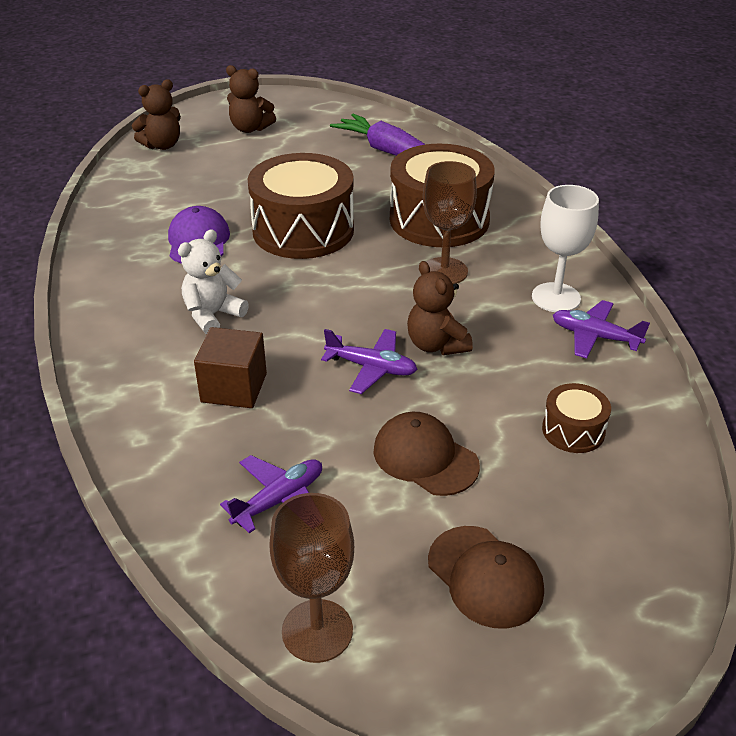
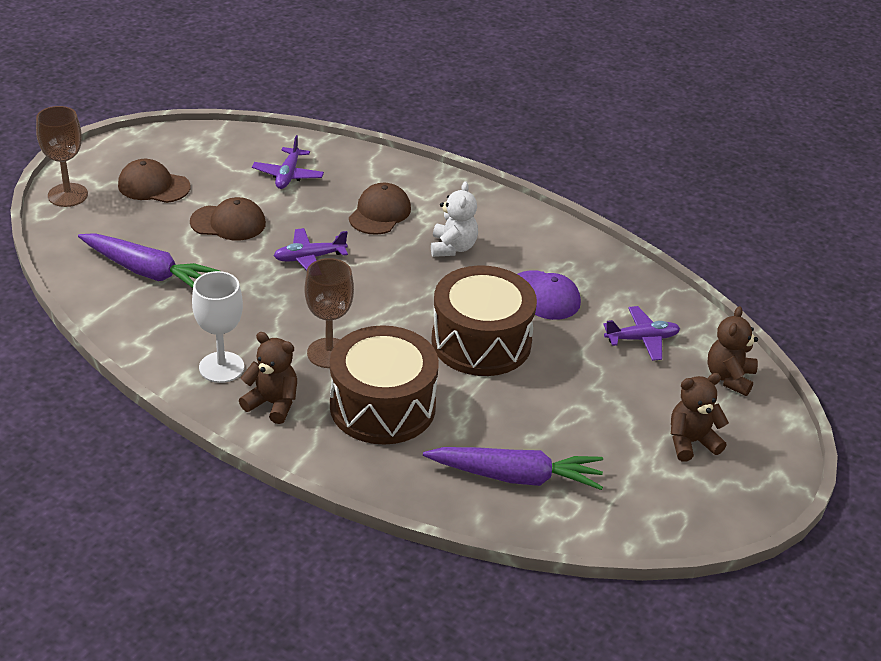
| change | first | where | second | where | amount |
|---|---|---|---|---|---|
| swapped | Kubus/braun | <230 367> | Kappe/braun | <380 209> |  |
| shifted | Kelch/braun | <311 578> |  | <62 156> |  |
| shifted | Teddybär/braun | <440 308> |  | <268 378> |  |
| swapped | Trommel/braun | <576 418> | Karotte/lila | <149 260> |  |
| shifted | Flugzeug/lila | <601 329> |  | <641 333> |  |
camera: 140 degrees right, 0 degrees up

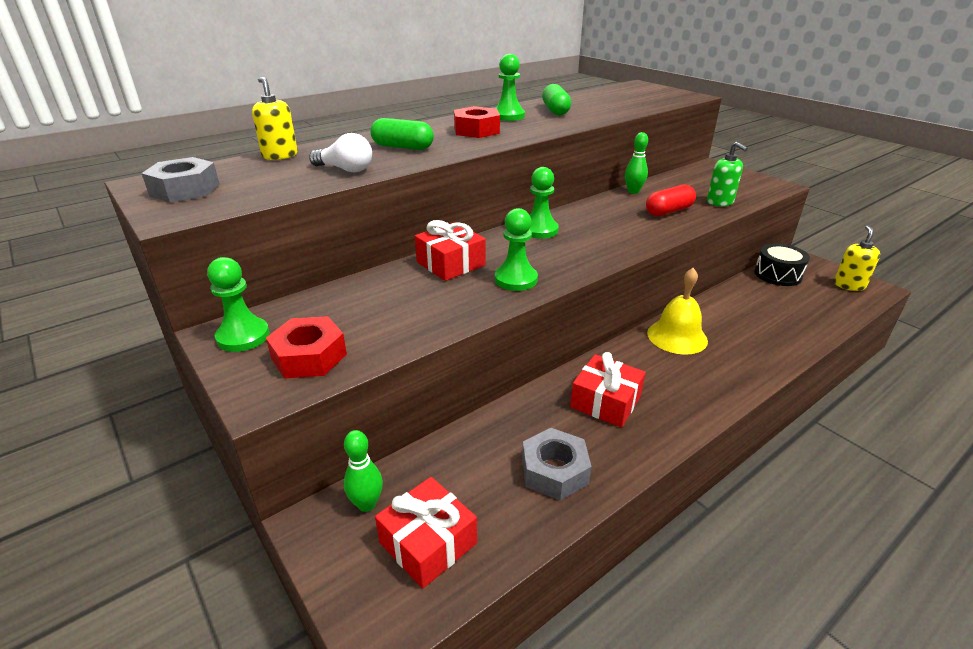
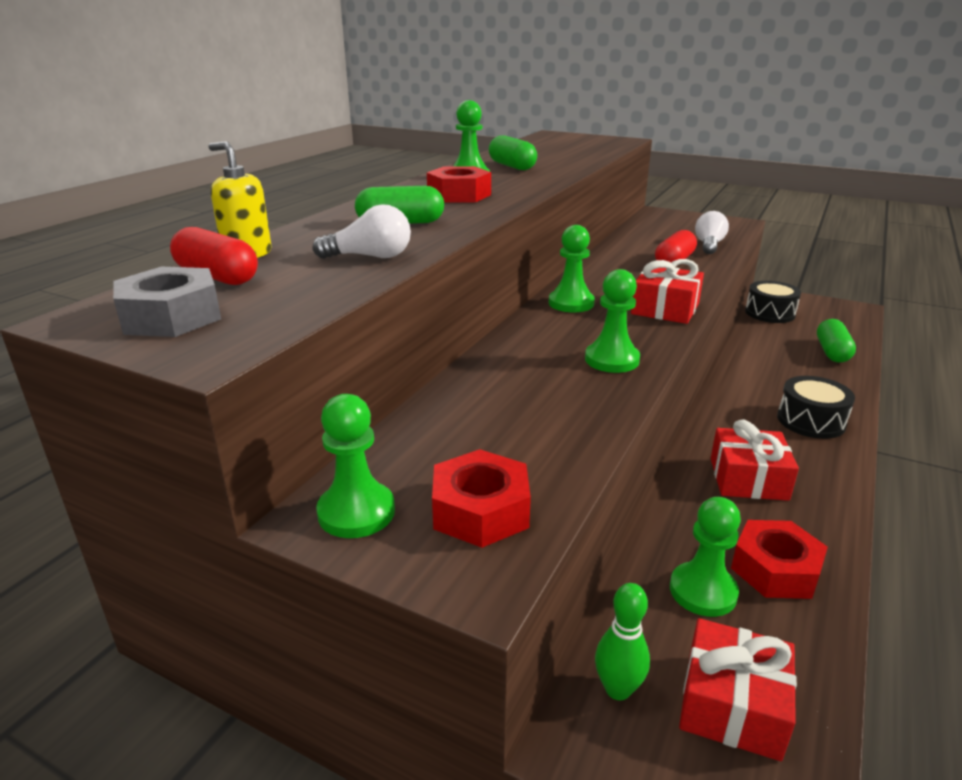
| change | first | where | second | where | amount |
|---|---|---|---|---|---|
| shifted | Geschenk/rot | <450 250> |  | <667 291> |  |
| repainted | Sechskantmutter/grau | <557 464> | Sechskantmutter/rot | <779 559> |  |
| gone | Bowlingkegel/grün | <636 163> |  |  |  |
| gone | Glocke/gelb | <677 311> |  |  |  |
| swapped | Seifenspender/grün | <727 174> | Glühbirne/weiß | <712 232> |  |
| gone | Seifenspender/gelb | <857 258> |  |  |  |
| new |  |  | Kapsel/rot | <214 256> |  |
| new |  |  | Bauer/grün | <705 557> |  |
| new |  |  | Trommel/schwarz | <816 407> |  |
| new |  |  | Kapsel/grün | <836 340> |  |
camera: 25 degrees left, 5 degrees down

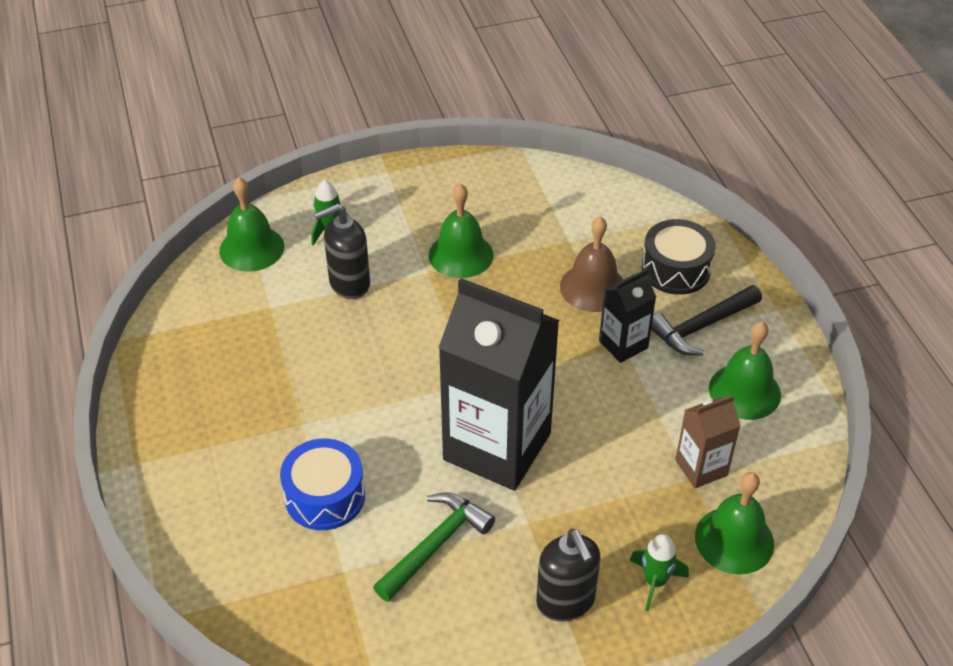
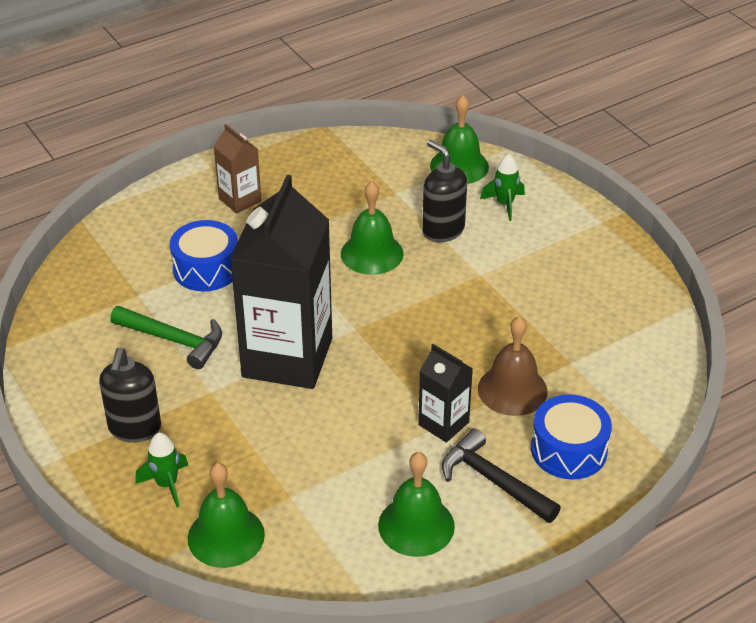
| change | first | where | second | where | amount |
|---|---|---|---|---|---|
| shifted | Glocke/grün | <461 231> |  | <372 228> |  |
| rotated | Seifenspender/schwarz | <568 575> |  | <130 395> | 45 degrees counterclockwise |
| repainted | Trommel/schwarz | <679 257> | Trommel/blau | <571 437> |  |
| shifted | Getränkekarton/braun | <708 441> |  | <237 169> |  |
camera: 75 degrees right, 5 degrees down

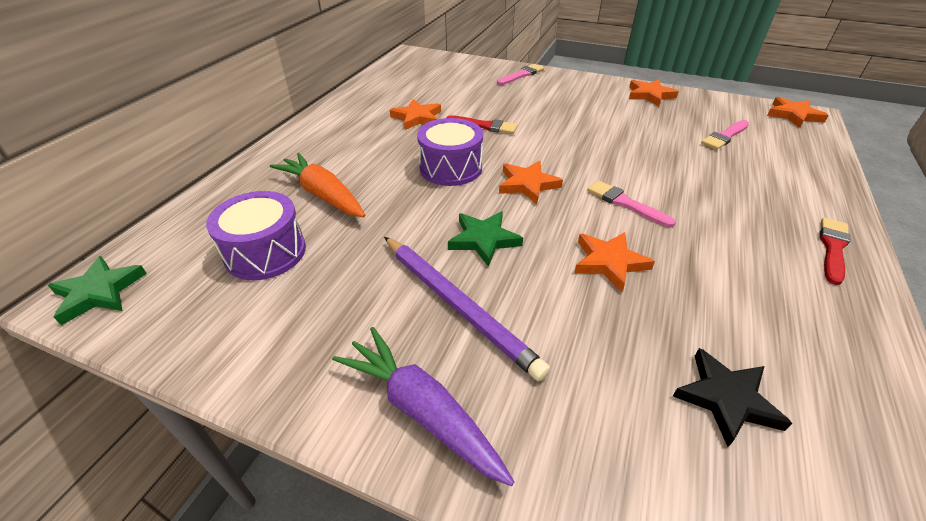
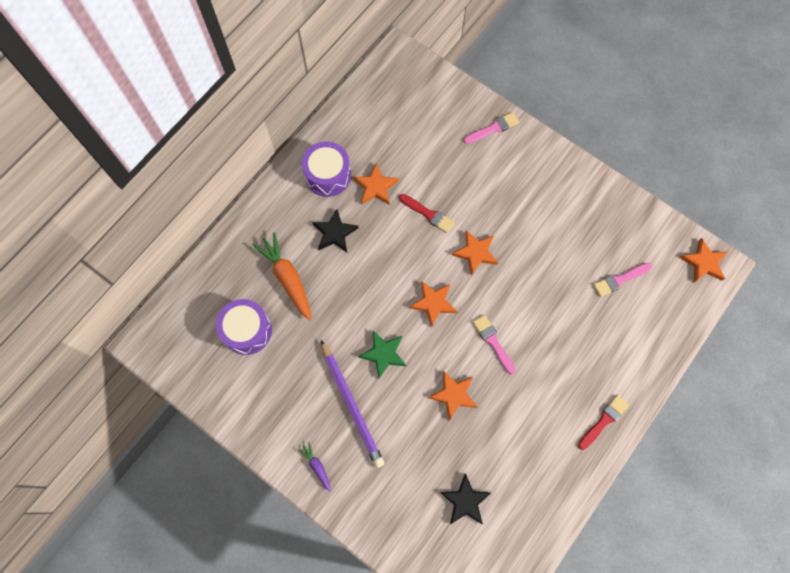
| change | first | where | second | where | amount |
|---|---|---|---|---|---|
| gone | Stern/grün | <97 290> |  |  |  |
| scaled | Karotte/lila | <423 406> |  | <314 467> | x0.50 |
| shifted | Trommel/lila | <450 152> |  | <326 169> |  |
| shifted | Stern/orange | <654 92> |  | <475 253> |  |
| new |  |  | Stern/schwarz | <335 230> |  |
camera: 15 degrees right, 30 degrees up

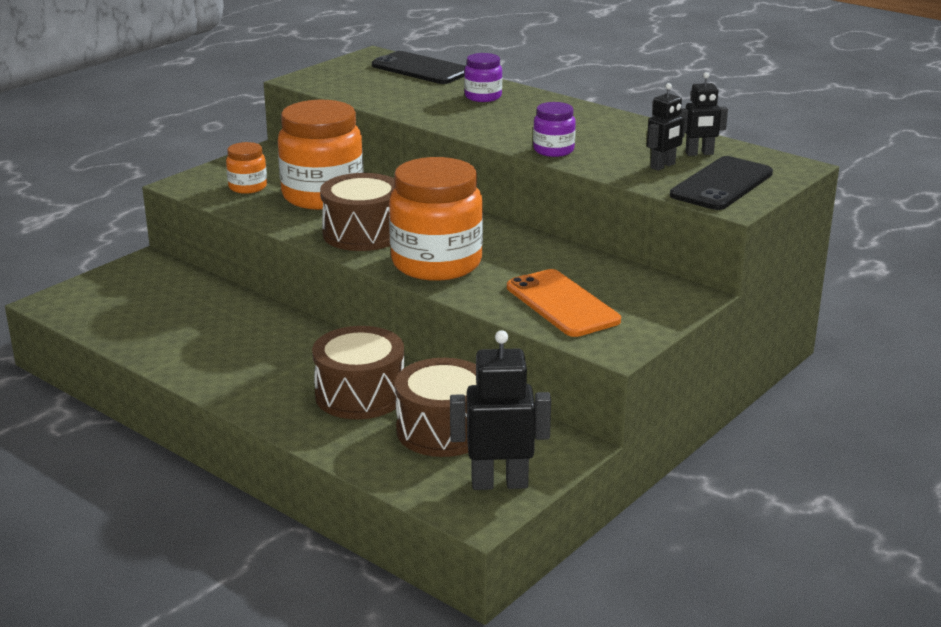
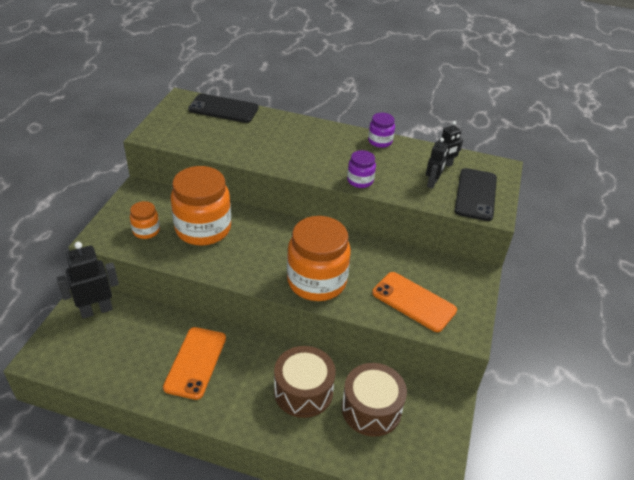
| change | first | where | second | where | amount |
|---|---|---|---|---|---|
| gone | Trommel/braun | <357 212> |  |  |  |
| shifted | Roboter/schwarz | <500 410> |  | <88 280> |  |
| shifted | Einmachglas/lila | <483 77> |  | <381 130> |  |
| new |  |  | Handy/orange | <194 363> |  |
camera: 25 degrees left, 15 degrees up

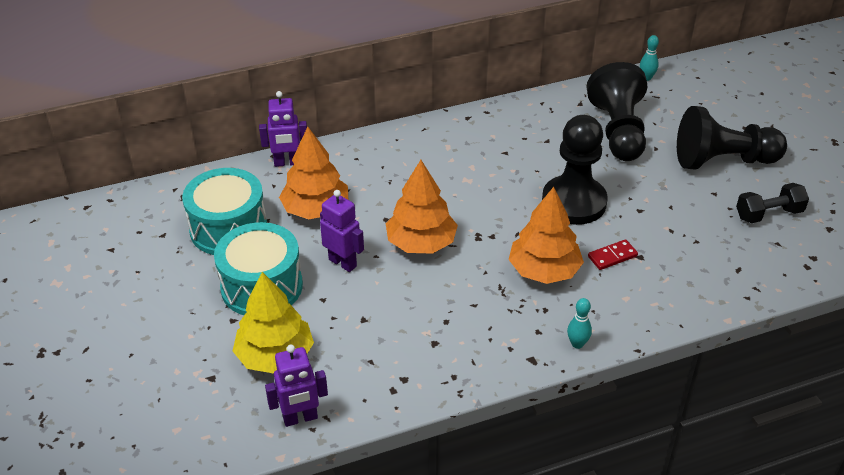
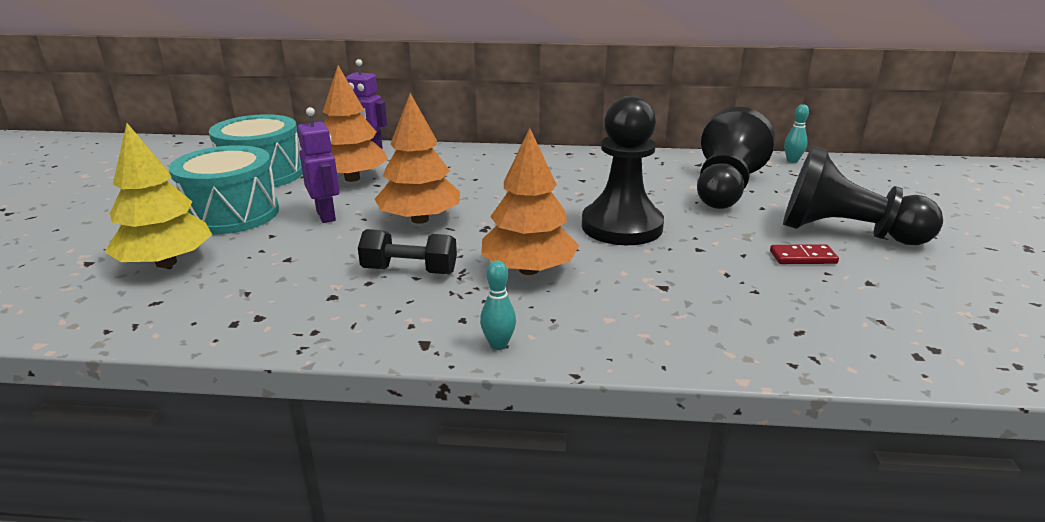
| change | first | where | second | where | amount |
|---|---|---|---|---|---|
| gone | Roboter/lila | <296 385> |  |  |  |
| shifted | Dominostein/rot | <613 254> |  | <804 254> |  |
| shifted | Hantel/schwarz | <772 203> |  | <407 251> |  |
camera: 25 degrees right, 15 degrees down

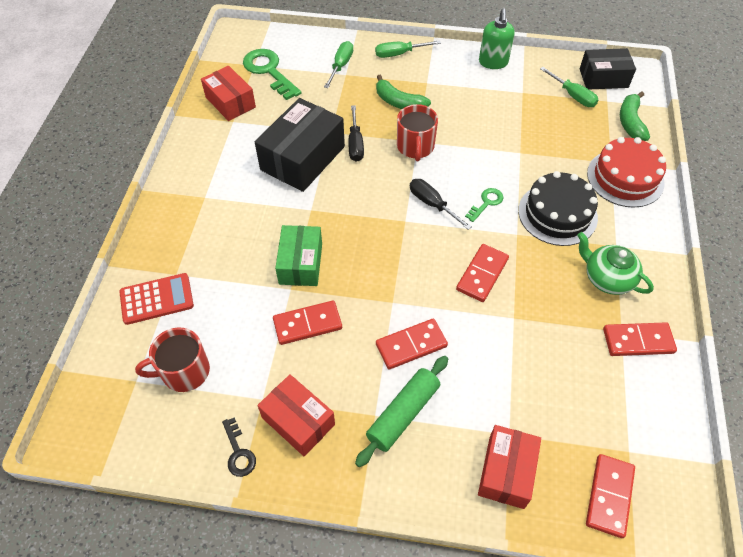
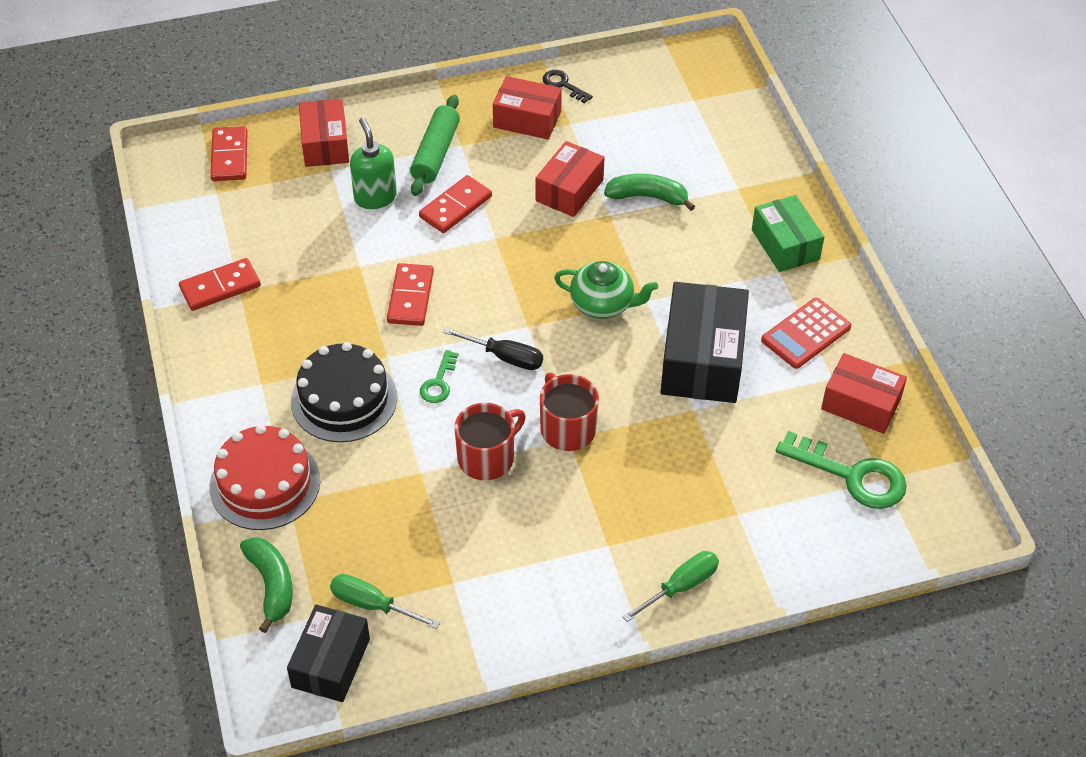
| change | first | where | second | where | amount |
|---|---|---|---|---|---|
| shifted | Taschenrechner/rot | <156 299> |  | <806 333> |  |
| shifted | Tasse/rot | <172 360> |  | <490 441> |  |
| swapped | Dominostein/rot | <307 323> | Schachtel/rot | <570 179> |  |
| shifted | Schachtel/grün | <298 255> |  | <788 233> |  |
| gone | Schraubenzieher/grün | <338 64> |  |  |  |
| gone | Schraubenzieher/schwarz | <356 133> |  |  |  |
| shifted | Banane/grün | <403 92> |  | <649 192> |  |
| shifted | Seifenspender/grün | <497 38> |  | <373 163> |  |
| shifted | Teekanne/grün | <615 263> |  | <606 290> |  |
| rotated | Schachtel/schwarz | <608 68> |  | <328 653> | 45 degrees counterclockwise |
camera: 155 degrees right, 5 degrees down

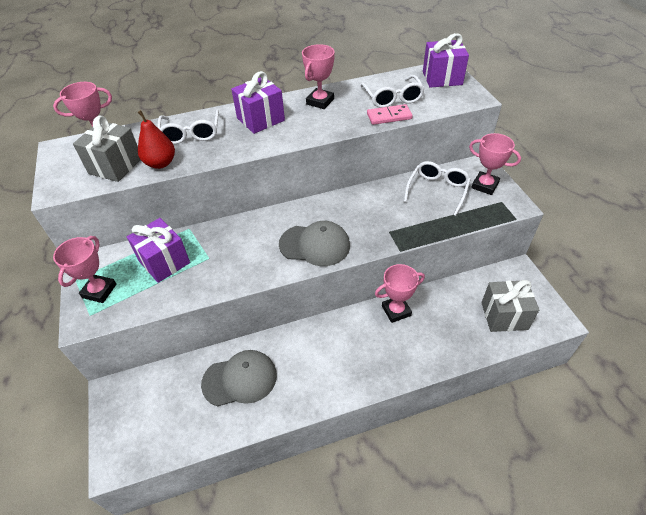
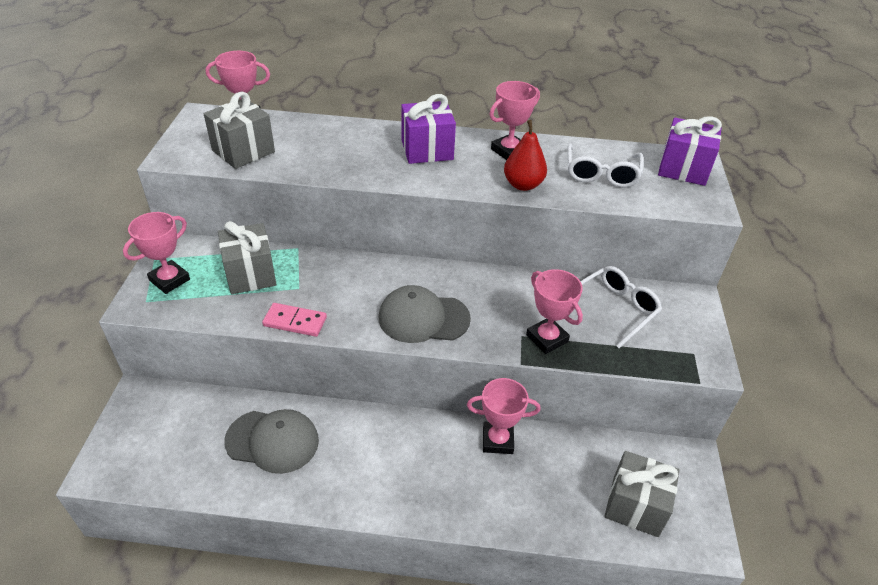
| change | first | where | second | where | amount |
|---|---|---|---|---|---|
| repainted | Geschenk/lila | <158 250> | Geschenk/grau | <247 257> |  |
| shifted | Birne/rot | <156 139> |  | <525 155> |  |
| gone | Brille/weiß | <188 126> |  |  |  |
| rotated | Kappe/grau | <314 243> |  | <425 314> | 150 degrees clockwise |
| shifted | Dominostein/rosa | <390 114> |  | <294 320> |  |
| shifted | Pokal/rosa | <495 164> |  | <554 311> |  |
camera: 20 degrees right, 5 degrees down

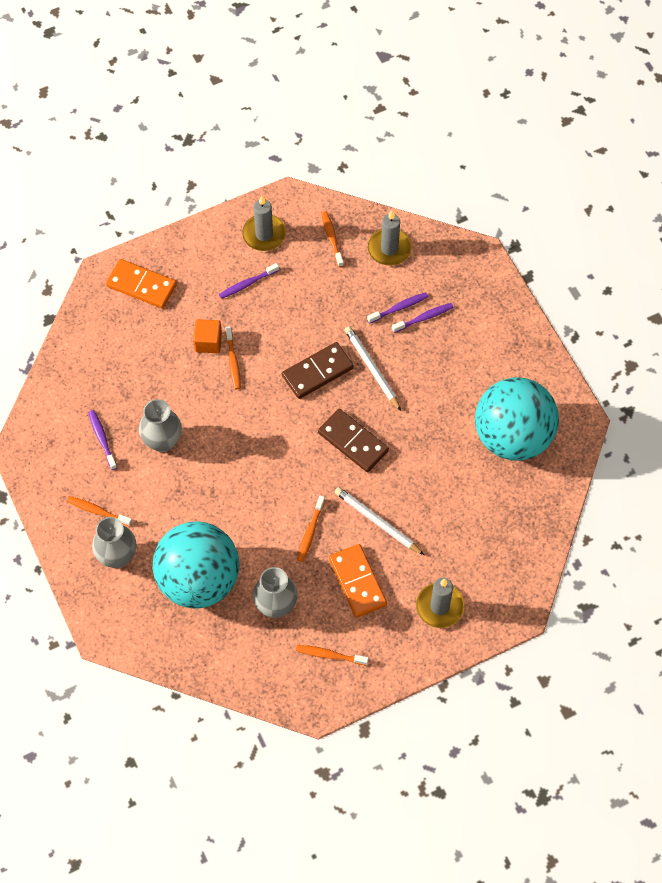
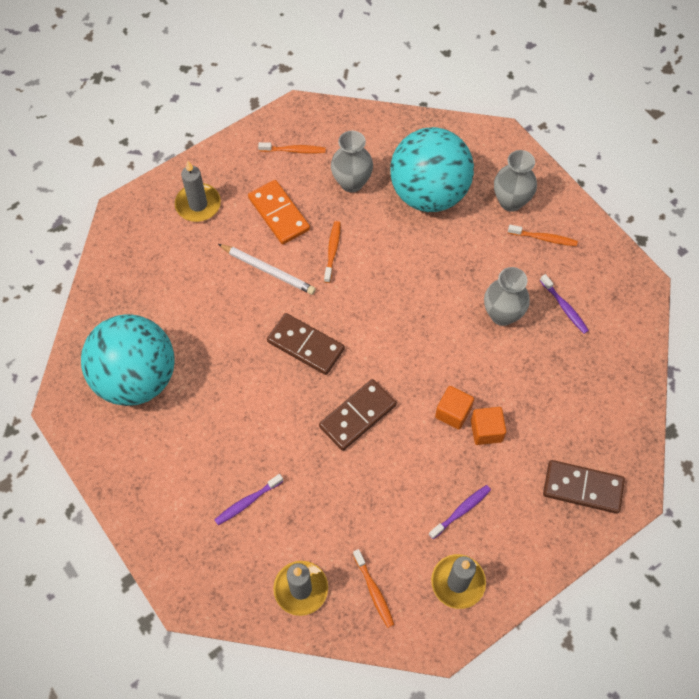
| change | first | where | second | where | amount |
|---|---|---|---|---|---|
| repainted | Dominostein/orange | <141 283> | Dominostein/braun | <584 487> |  |
| swapped | Zahnbürste/orange | <233 357> | Kubus/orange | <454 407> |  |
| gone | Bleistift/weiß | <372 368> |  |  |  |
| gone | Zahnbürste/lila | <397 307> |  |  |  |
camera: 170 degrees right, 0 degrees up

